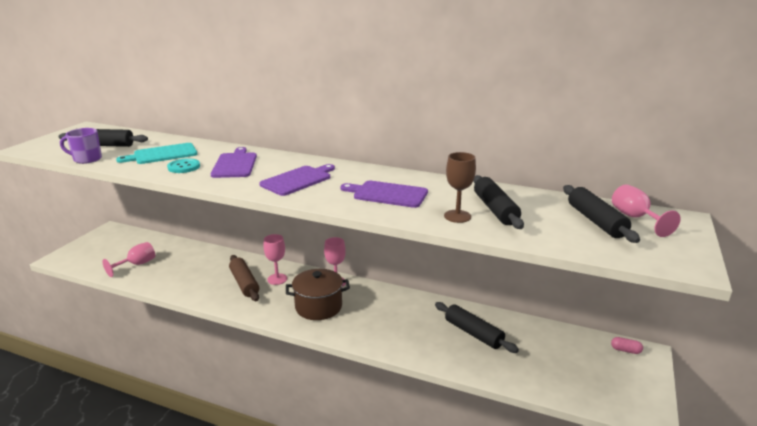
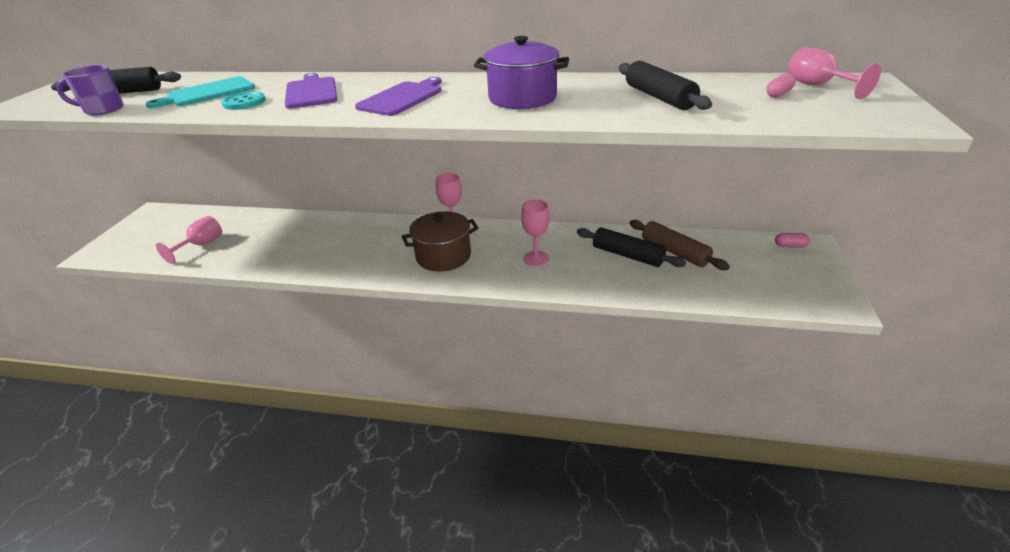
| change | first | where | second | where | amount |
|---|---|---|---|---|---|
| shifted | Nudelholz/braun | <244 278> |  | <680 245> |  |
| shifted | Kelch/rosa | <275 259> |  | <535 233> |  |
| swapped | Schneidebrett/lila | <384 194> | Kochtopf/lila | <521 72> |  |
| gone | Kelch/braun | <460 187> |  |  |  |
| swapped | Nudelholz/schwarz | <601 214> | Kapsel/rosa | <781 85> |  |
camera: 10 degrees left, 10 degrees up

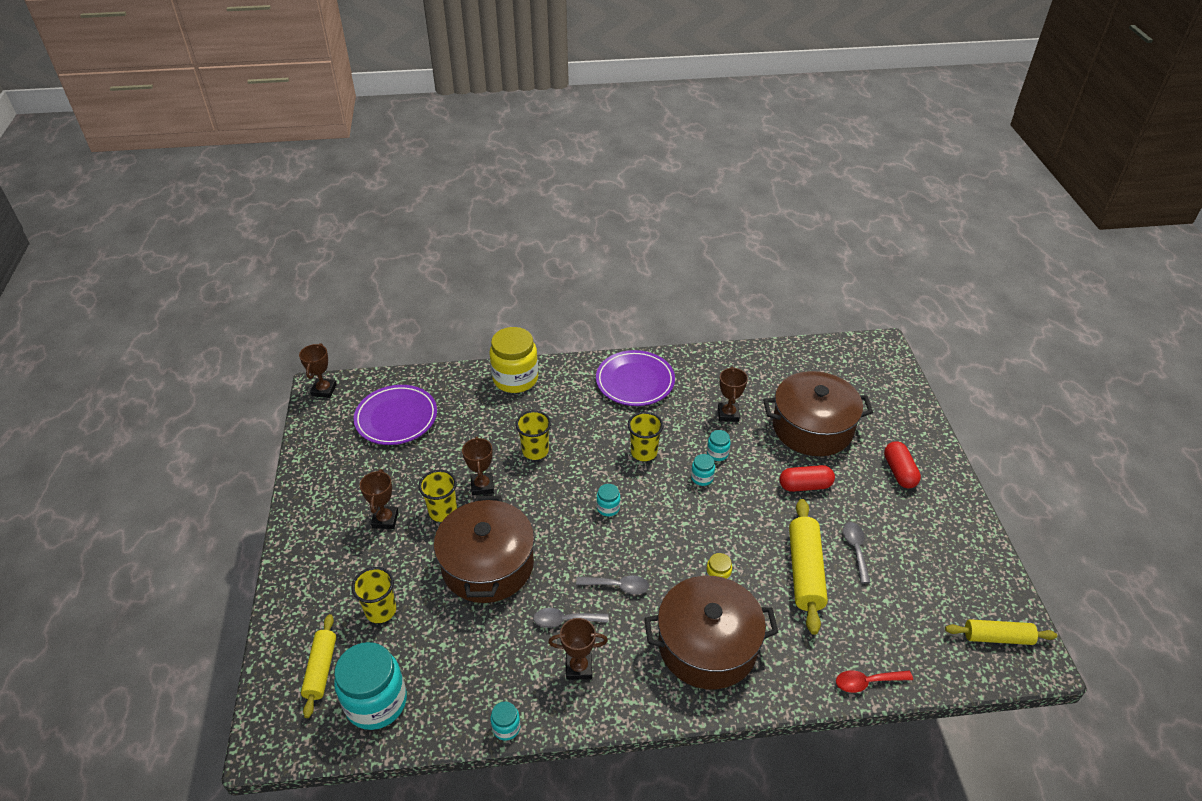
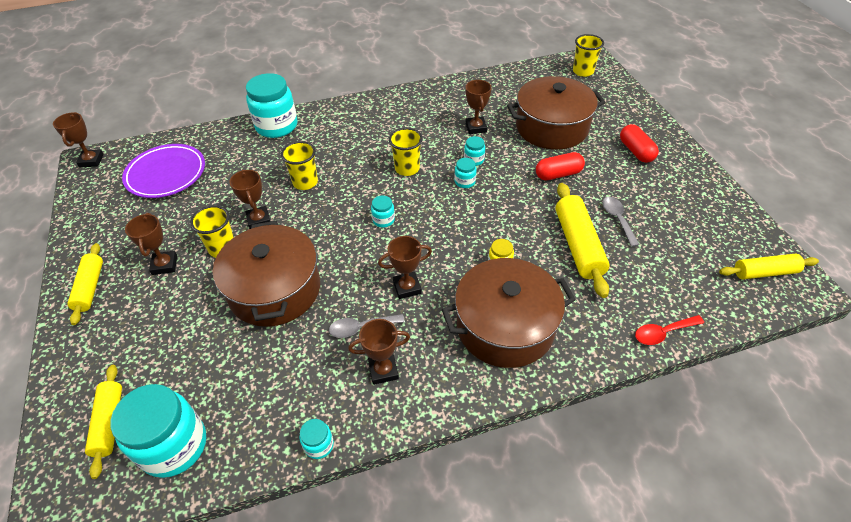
| change | first | where | second | where | amount |
|---|---|---|---|---|---|
| shifted | Becher/gelb | <373 595> |  | <588 55> |  |
| repainted | Einmachglas/gelb | <513 360> | Einmachglas/türkis | <272 105> |  |
| swapped | Löffel/grau | <612 584> | Pokal/braun | <405 267> |  |
| gone | Teller/lila | <635 378> |  |  |  |
| new |  |  | Nudelholz/gelb | <85 284> |  |
camera: 10 degrees left, 5 degrees up

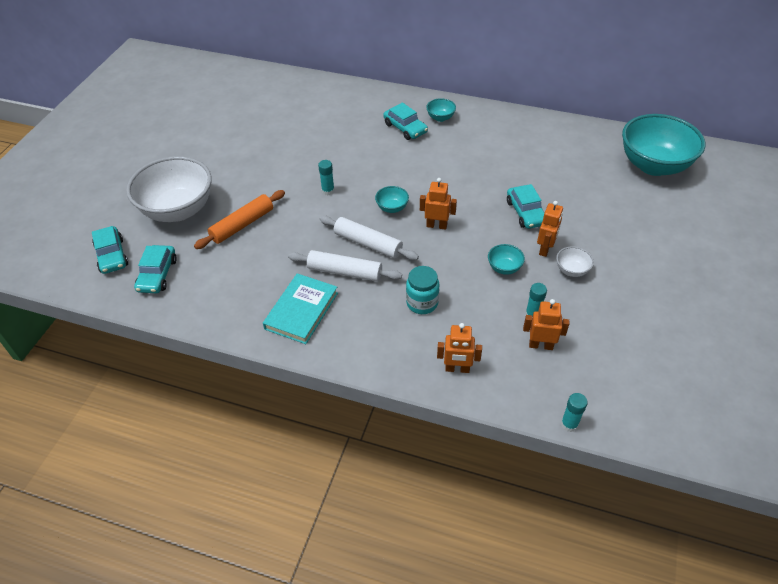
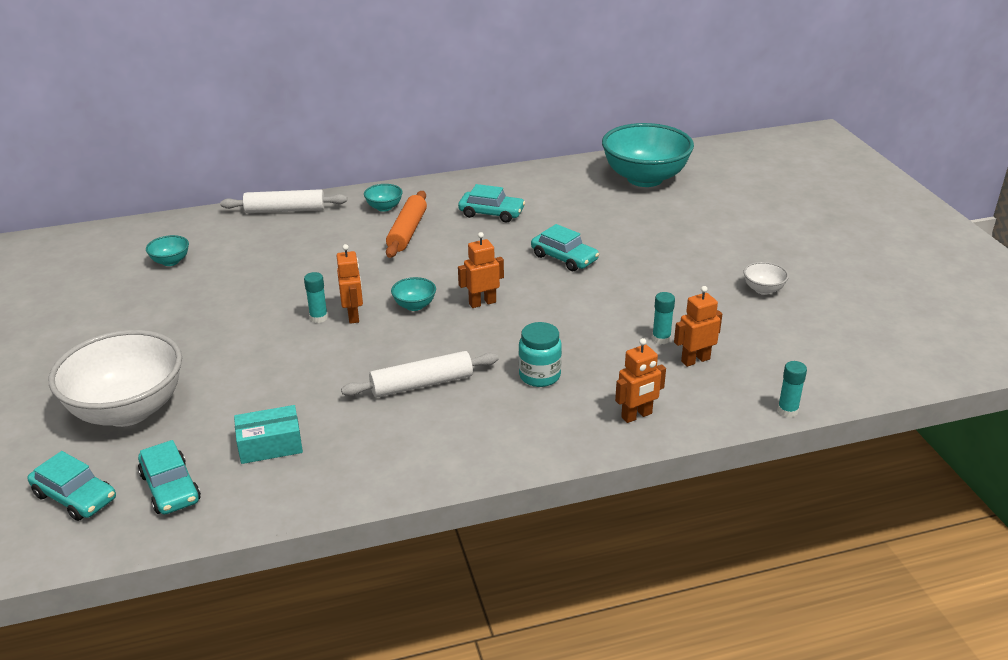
| change | first | where | second | where | amount |
|---|---|---|---|---|---|
| shifted | Nudelholz/orange | <239 219> |  | <406 224> |  |
| gone | Buch/türkis | <300 308> |  |  |  |
| shifted | Nudelholz/weiß | <369 238> |  | <283 201> |  |
| shifted | Auto/türkis | <405 121> |  | <491 203> |  |
| shifted | Schüssel/türkis | <506 259> |  | <167 250> |  |
| shifted | Roboter/orange | <550 229> |  | <349 284> |  |
| shifted | Schüssel/weiß | <575 261> |  | <766 278> |  |
| new |  |  | Schachtel/türkis | <268 434> |  |
camera: 35 degrees left, 15 degrees down

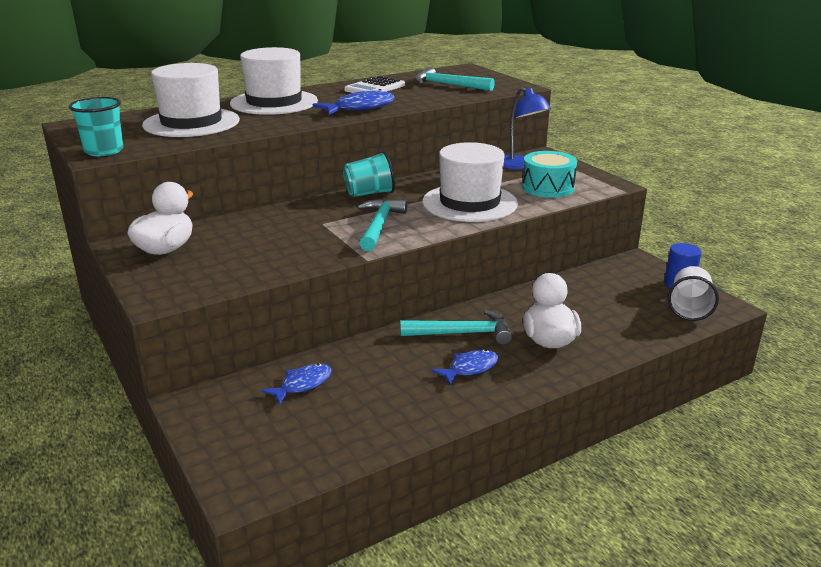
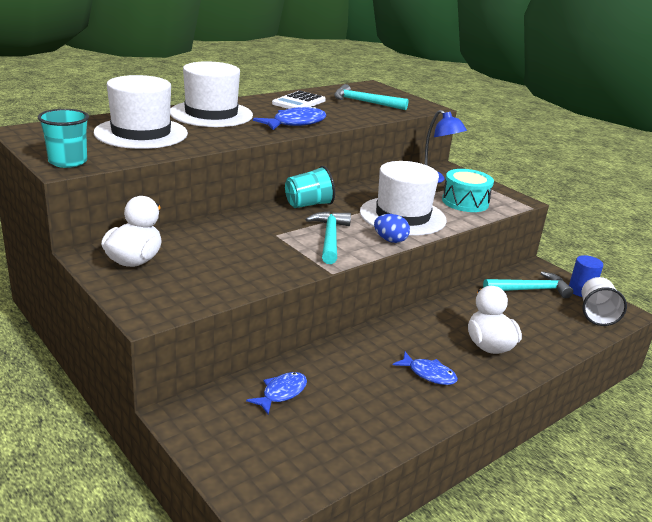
| change | first | where | second | where | amount |
|---|---|---|---|---|---|
| shifted | Hammer/türkis | <456 327> |  | <528 284> |  |
| rotated | Fisch/blau | <465 367> |  | <425 368> | 75 degrees clockwise |
| new |  |  | Ei/blau | <392 228> |  |
camera: 10 degrees left, 0 degrees up

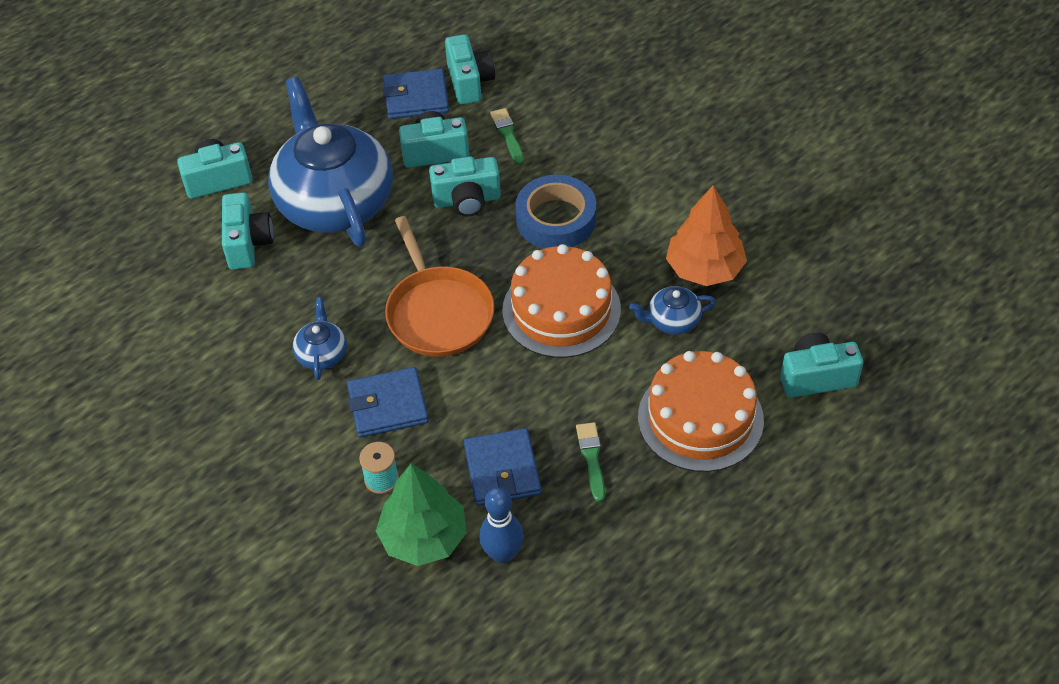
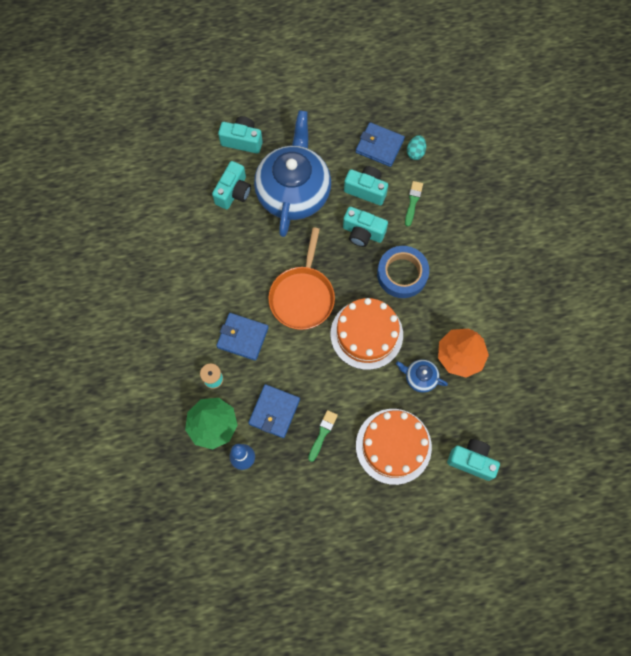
| change | first | where | second | where | amount |
|---|---|---|---|---|---|
| gone | Teekanne/blau | <319 338> |  |  |  |
| swapped | Kamera/türkis | <470 69> | Ei/türkis | <416 147> |  |
camera: 30 degrees right, 20 degrees up

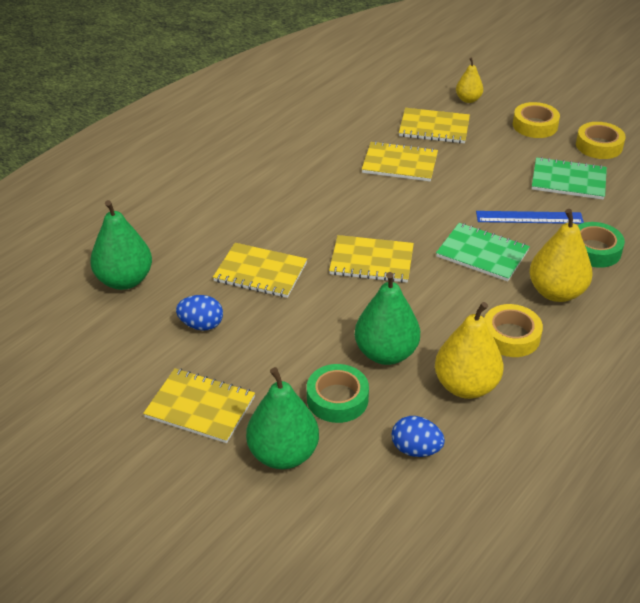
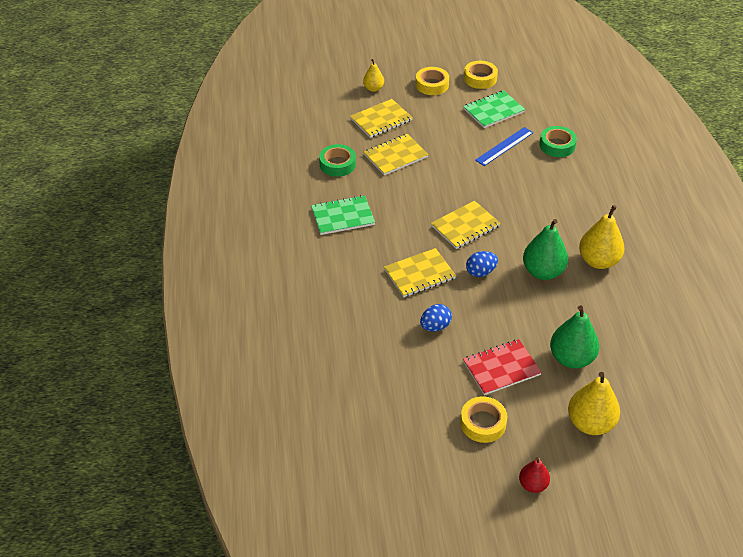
| change | first | where | second | where | amount |
|---|---|---|---|---|---|
| gone | Birne/grün | <121 245> |  |  |  |
| repainted | Notizbuch/gelb | <199 405> | Notizbuch/rot | <502 367> |  |
| shifted | Klebeband/grün | <338 393> |  | <337 160> |  |
| shifted | Ei/blau | <418 436> |  | <482 264> |  |
| shifted | Notizbuch/grün | <483 252> |  | <343 215> |  |
| shifted | Klebeband/gelb | <513 330> |  | <483 420> |  |
| shifted | Birne/gelb | <561 255> |  | <594 403> |  |
| new |  |  | Birne/rot | <534 475> |  |
camera: 45 degrees left, 5 degrees up

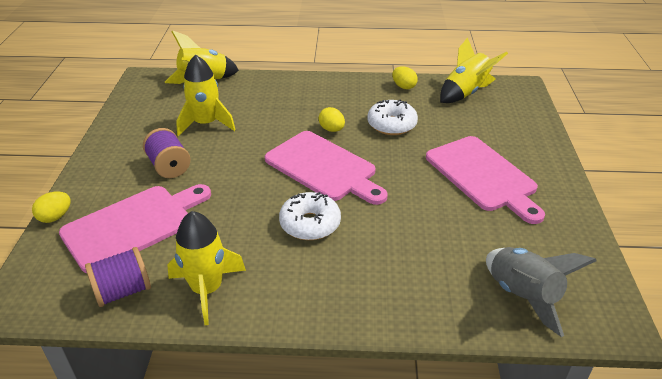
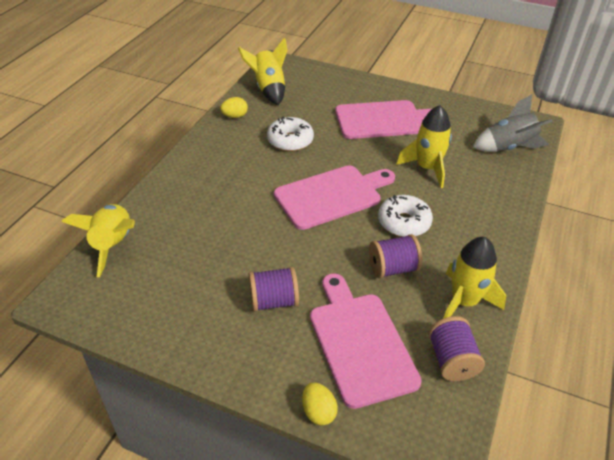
| change | first | where | second | where | amount |
|---|---|---|---|---|---|
| shifted | Rakete/gelb | <206 95> |  | <424 146> |  |
| gone | Ei/gelb | <332 119> |  |  |  |
| new |  |  | Garnrolle/lila | <396 256> |  |
camera: 70 degrees left, 5 degrees up

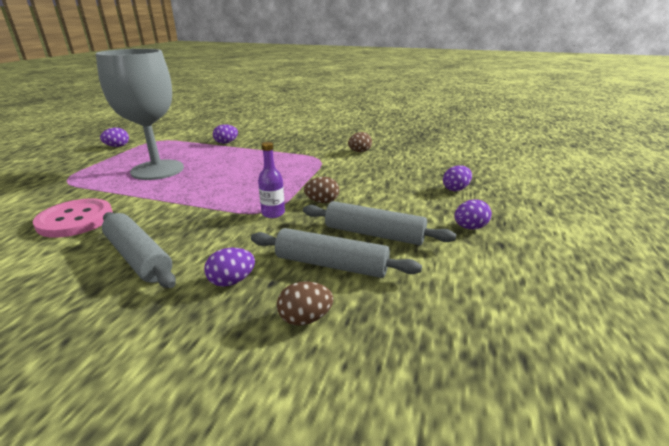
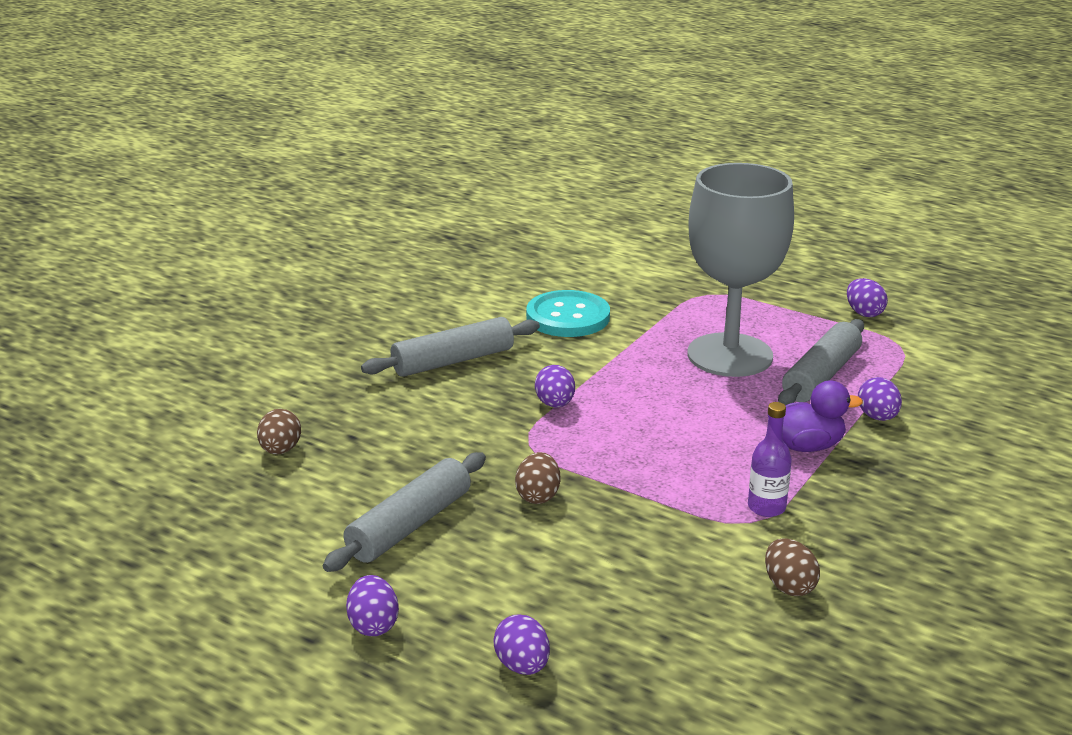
| change | first | where | second | where | amount |
|---|---|---|---|---|---|
| repainted | Knopf/rosa | <73 218> | Knopf/türkis | <568 313> |  |
| shifted | Ei/lila | <229 267> |  | <555 386> |  |
| shifted | Nudelholz/grau | <336 253> |  | <821 362> |  |
| shifted | Flasche/lila | <271 180> |  | <770 459> |  |
| new |  |  | Ente/lila | <815 416> |  |
camera: 105 degrees right, 0 degrees up

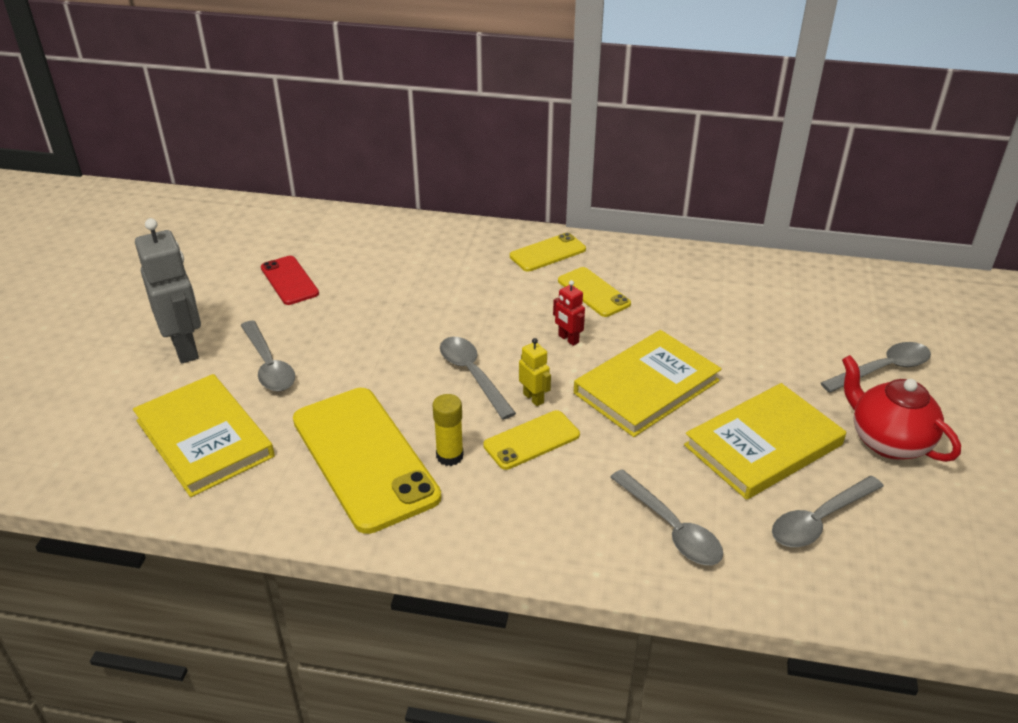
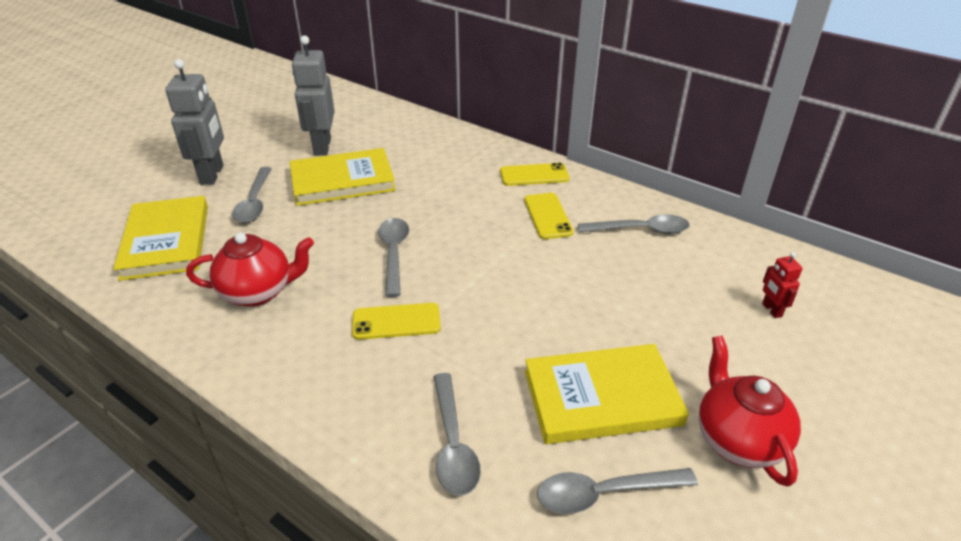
| change | first | where | second | where | amount |
|---|---|---|---|---|---|
| swapped | Handy/rot | <290 280> | Roboter/grau | <313 95> |  |
| swapped | Handy/gelb | <367 461> | Teekanne/rot | <250 269> |  |
| gone | Klebestift/gelb | <448 430> |  |  |  |
| gone | Roboter/gelb | <535 372> |  |  |  |
| shifted | Roboter/rot | <569 313> |  | <782 285> |  |
| shifted | Buch/gelb | <648 383> |  | <343 177> |  |
| shifted | Löffel/grau | <876 367> |  | <634 224> |  |
camera: 25 degrees right, 0 degrees up

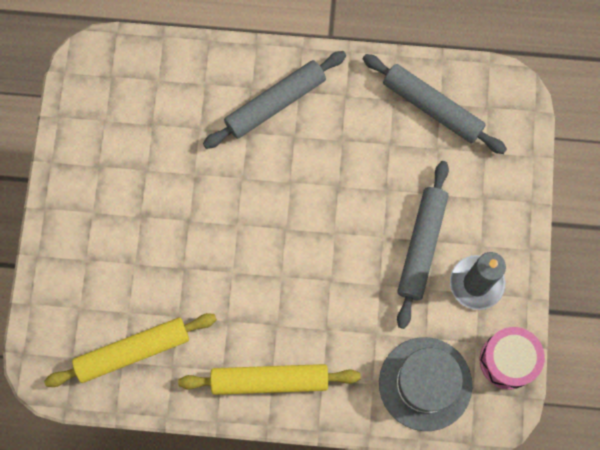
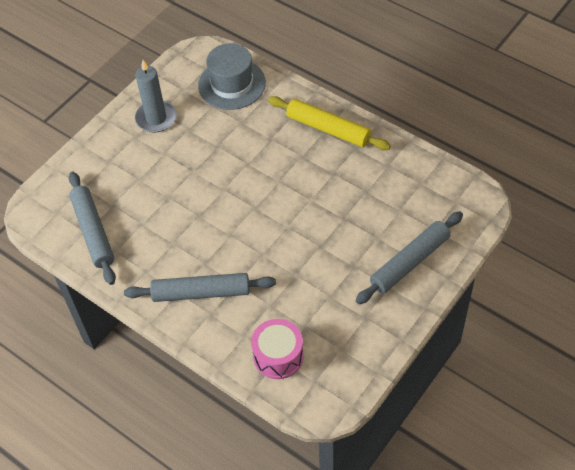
| change | first | where | second | where | amount |
|---|---|---|---|---|---|
| gone | Nudelholz/gelb | <130 350> |  |  |  |
| shifted | Nudelholz/grau | <423 245> |  | <409 257> |  |
| shifted | Trommel/rosa | <512 358> |  | <277 349> |  |
camera: 145 degrees left, 20 degrees down

